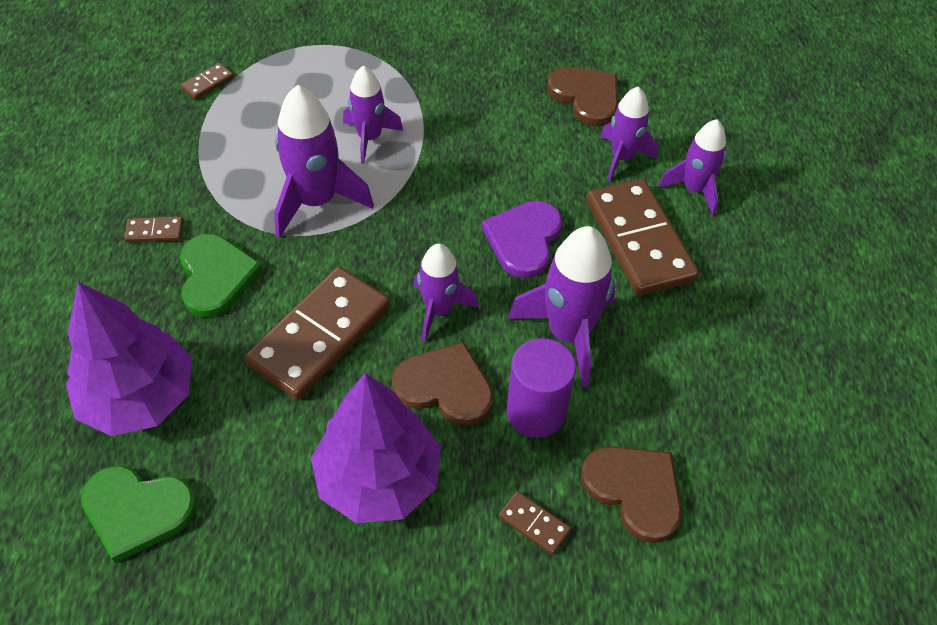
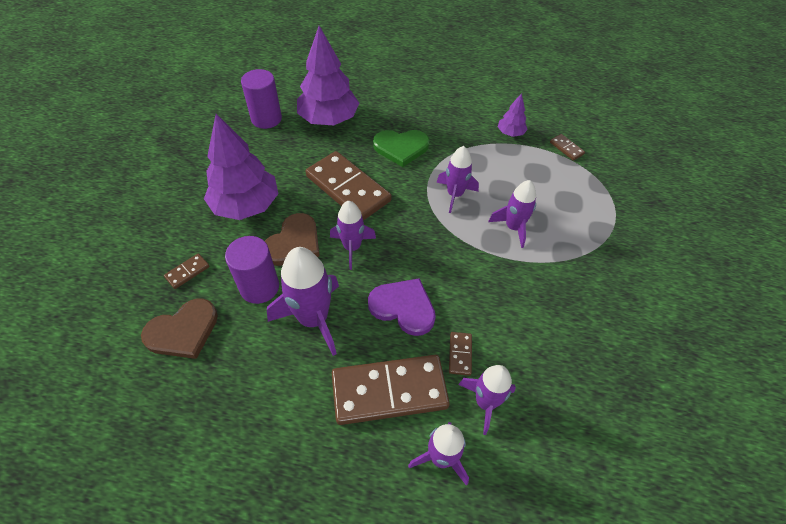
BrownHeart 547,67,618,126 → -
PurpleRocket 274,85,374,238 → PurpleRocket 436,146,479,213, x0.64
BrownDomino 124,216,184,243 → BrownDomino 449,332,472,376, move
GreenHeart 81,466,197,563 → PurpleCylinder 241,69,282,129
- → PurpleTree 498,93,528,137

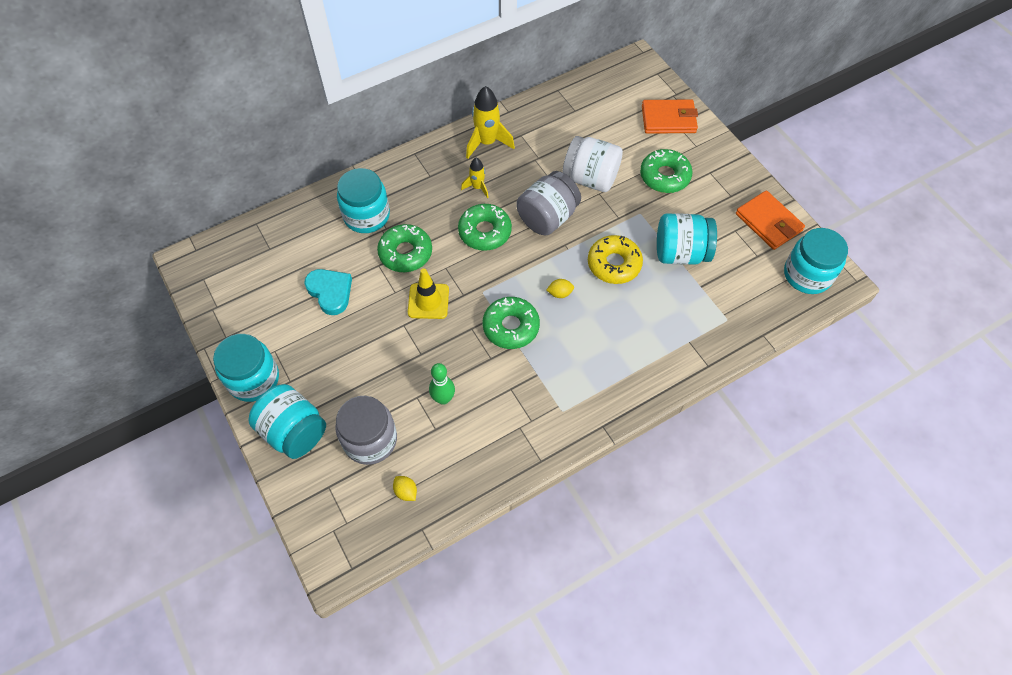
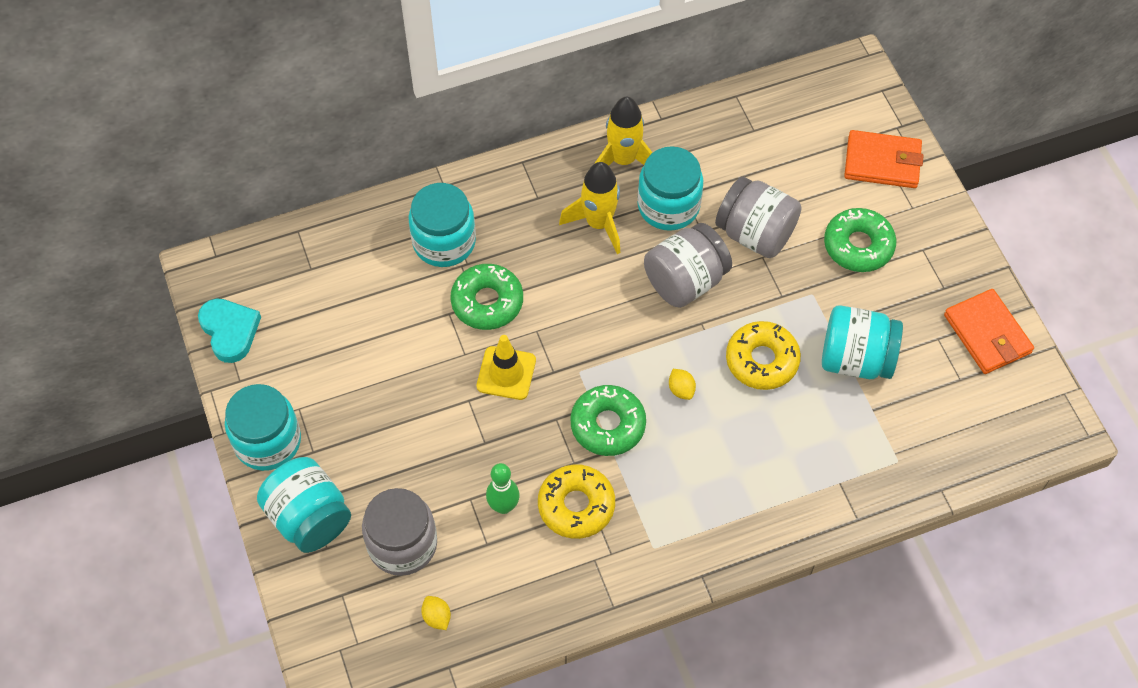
WhiteJar 563,136,623,192 → GreyJar 715,176,801,258
YellowRocket 461,158,489,198 → YellowRocket 559,162,620,254, x1.75
GreenDonut 458,204,512,251 → -
TurquoiseJar 784,228,848,294 → TurquoiseJar 637,146,703,231, move
TurquoiseHeart 304,269,352,315 → TurquoiseHeart 198,298,261,363, move
YellowLemon 547,279,574,298 → YellowLemon 669,369,696,400, 60 degrees clockwise
- → YellowDonut 538,464,615,539

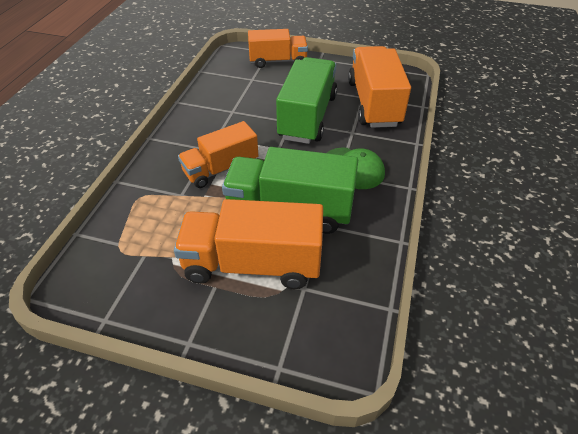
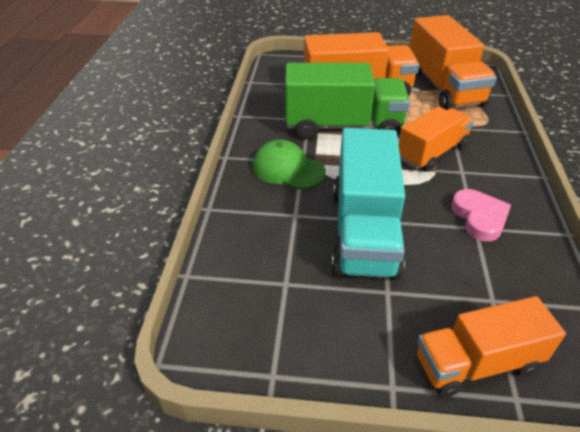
OrangeTruck 348,46,411,128 → OrangeTruck 410,15,497,110, move
GreenTruck 276,57,337,144 → TurquoiseTruck 331,128,405,280
- → PinkHeart 451,189,511,242

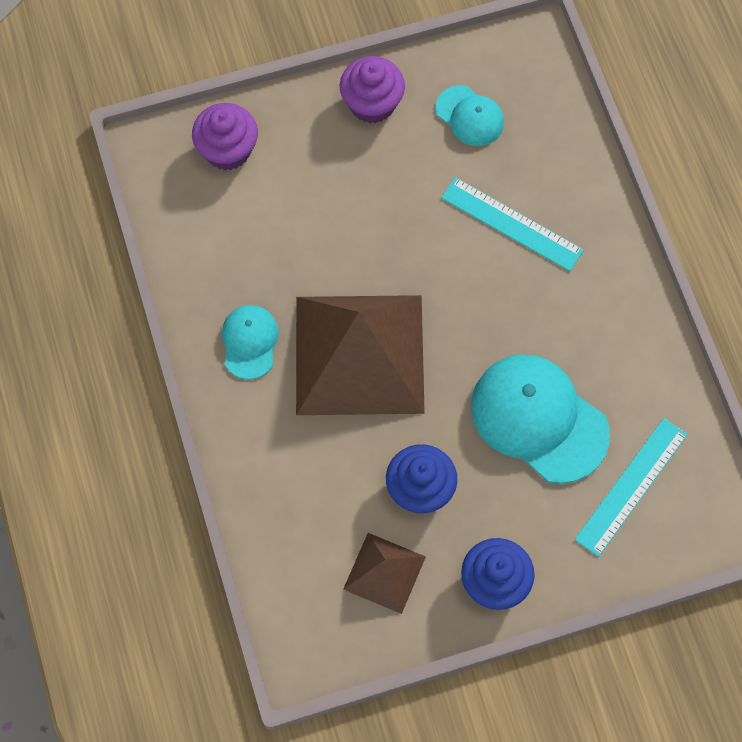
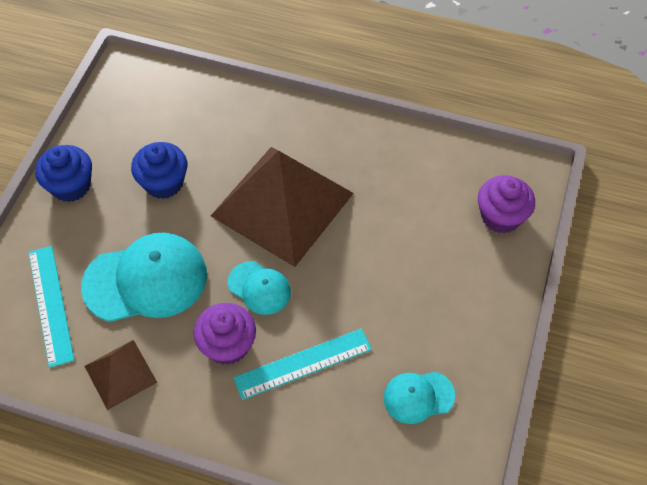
PurpleCupcake 340,56,405,123 → PurpleCupcake 194,303,256,365, move
TurquoiseCap 222,305,279,380 → TurquoiseCap 228,261,291,315, move
BrownPyramid 343,533,426,614 → BrownPyramid 84,340,157,410, move

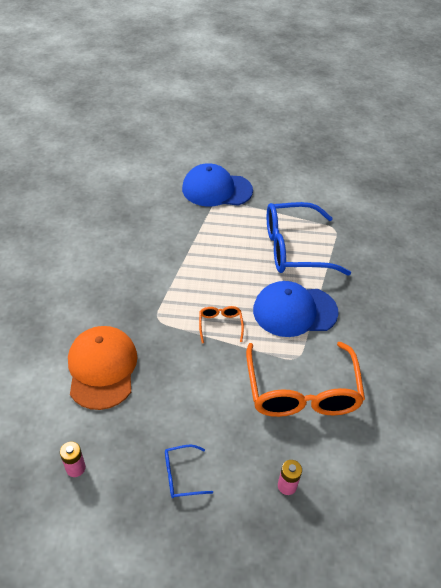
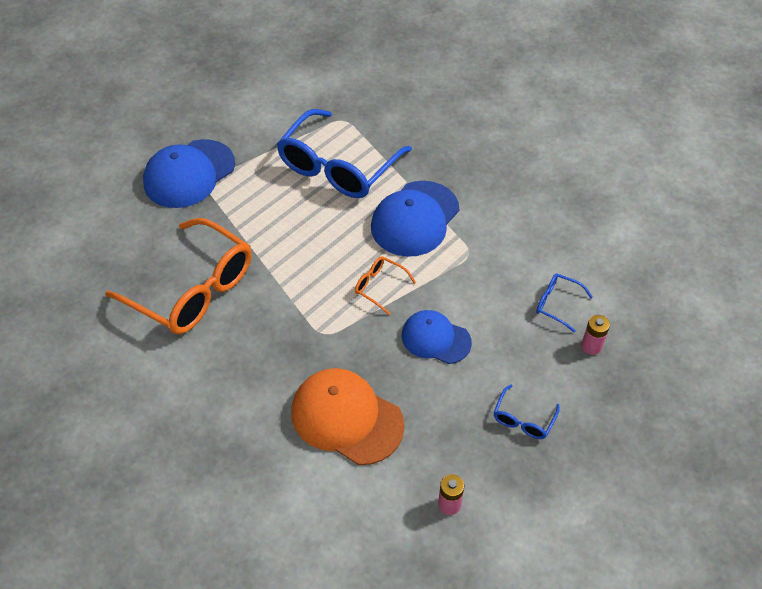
OrangeGlasses 246,342,365,417 → OrangeGlasses 105,218,251,335, move
- → BlueGlasses 536,273,593,333
- → BlueCap 402,310,472,364

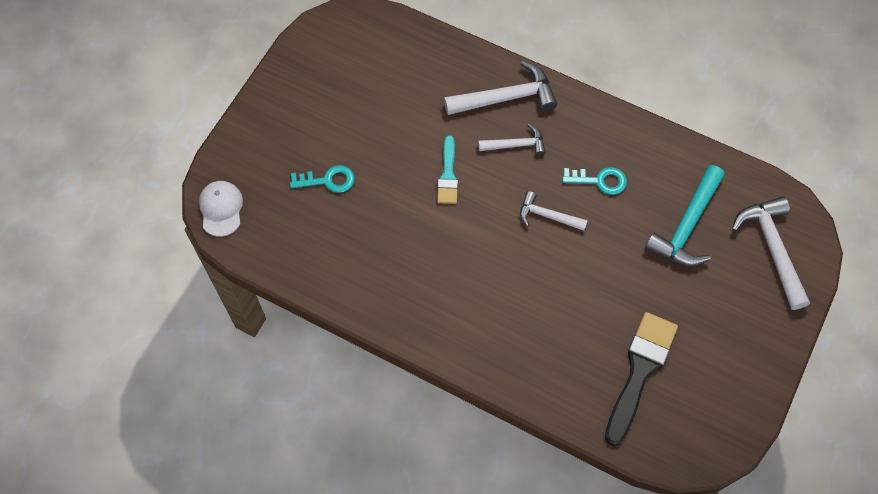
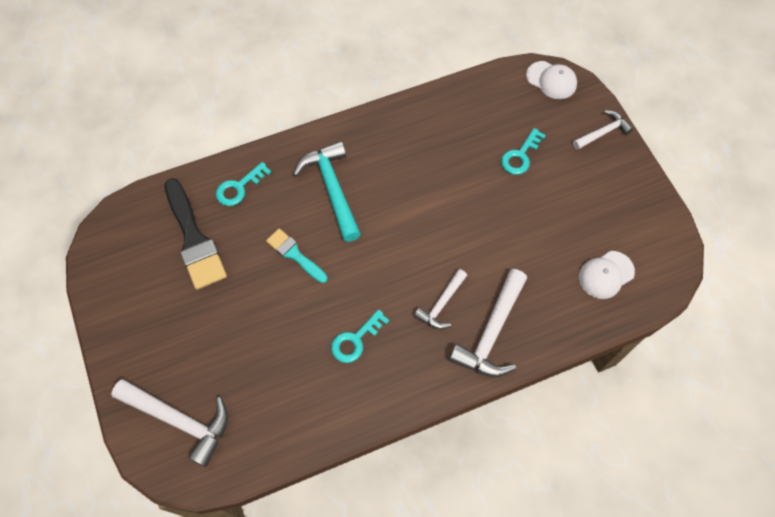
TurquoiseBrush 437,135,458,204 → TurquoiseBrush 266,229,327,283, move
TurquoiseHammer 645,165,725,266 → TurquoiseHammer 293,141,361,242, move
WhiteHammer 520,191,588,231 → WhiteHammer 573,110,633,150, move
- → TurquoiseKey 216,162,271,206
- → WhiteCap 579,251,635,299

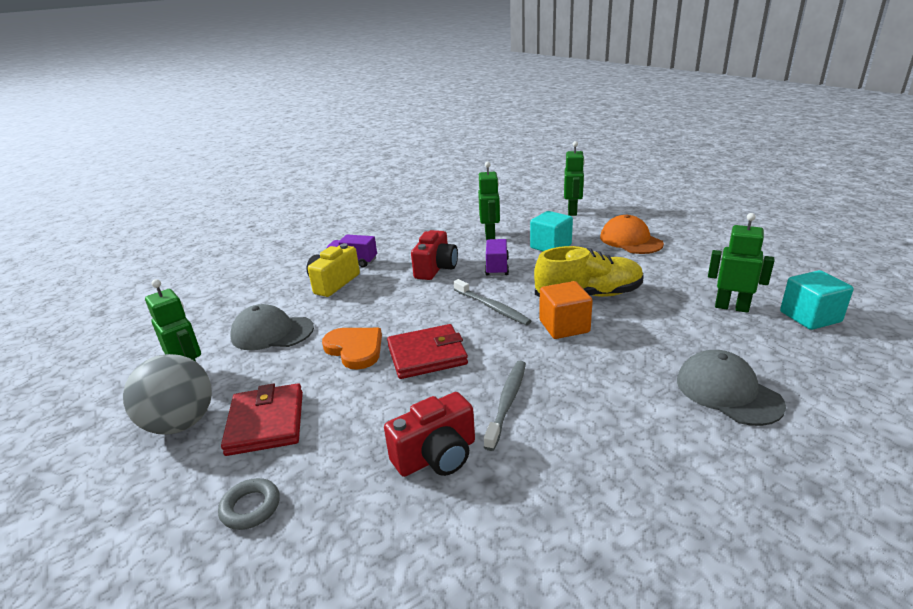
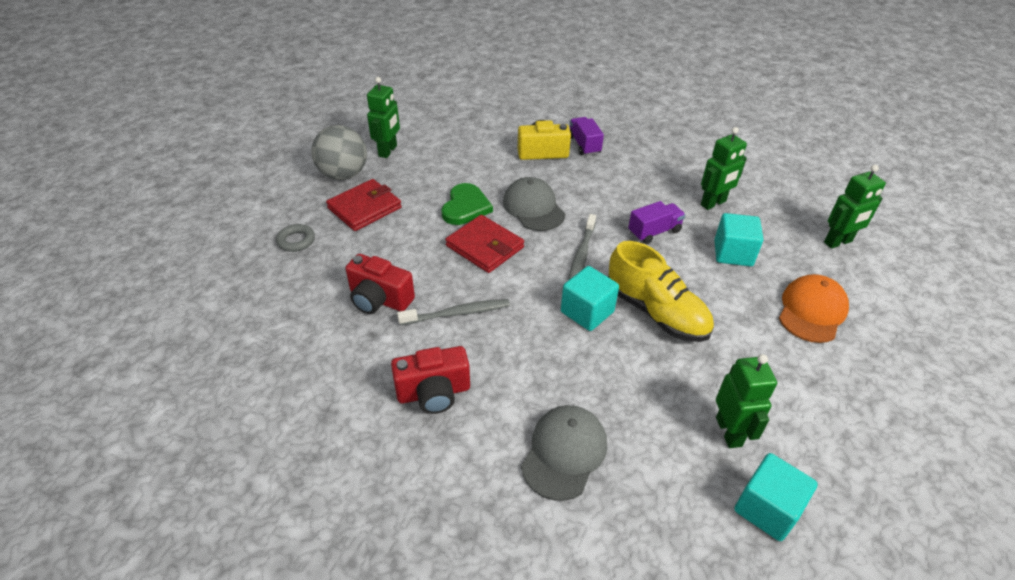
RedCamera 411,230,458,280 → RedCamera 391,346,470,414, move
OrangeCube 539,281,593,339 → TurquoiseCube 561,266,619,331
GreyCap 230,304,314,350 → GreyCap 503,177,565,231, move
OrangeHeart 322,328,382,370 → GreenHeart 442,183,493,225

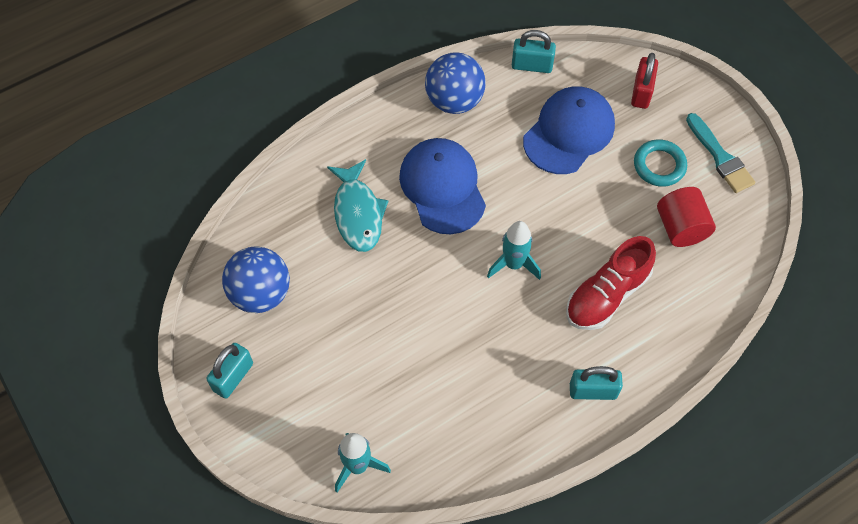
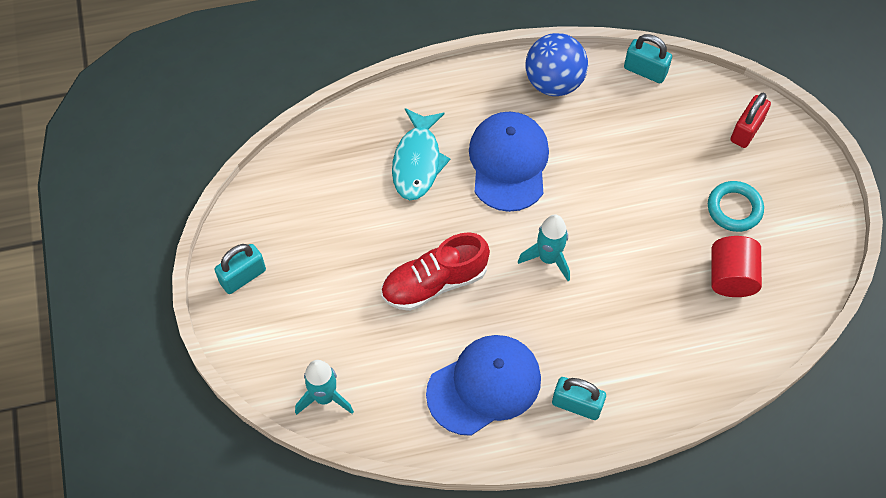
BlueCap 523,86,615,174 → BlueCap 426,335,541,436, move
TurquoiseBrush 686,113,755,193 → -
RedShoe 566,236,656,330 → RedShoe 381,232,490,311, move
BlueBall 222,247,290,313 → -

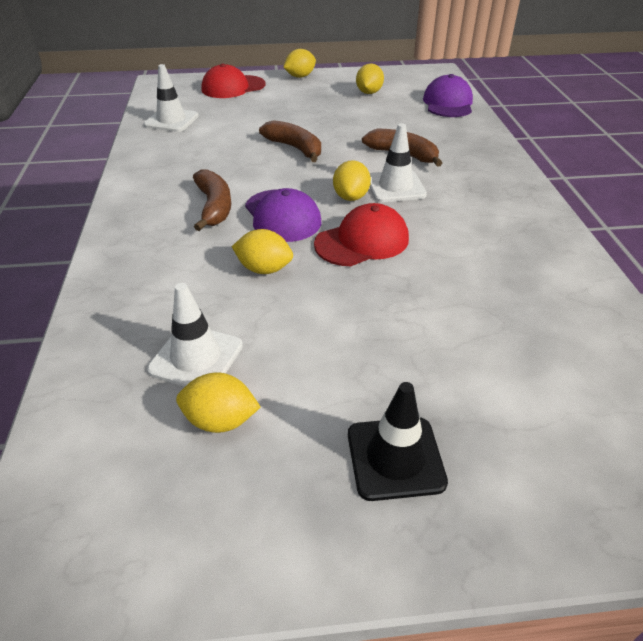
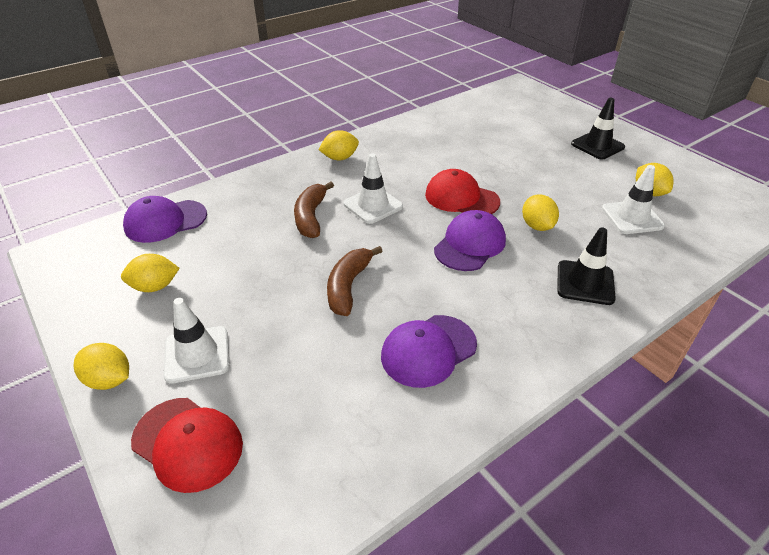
WhiteTrafficCone 144,64,199,132 → WhiteTrafficCone 164,298,230,384, move
YellowLemon 333,160,371,201 → YellowLemon 319,130,359,160, move
BrownBanana 193,169,231,231 → -
- → BlackTrafficCone 557,227,616,305
- → PurpleCap 381,315,477,388

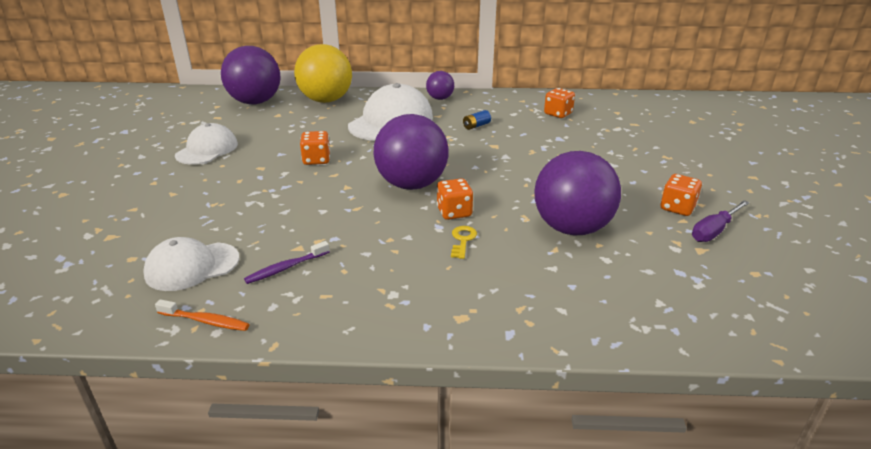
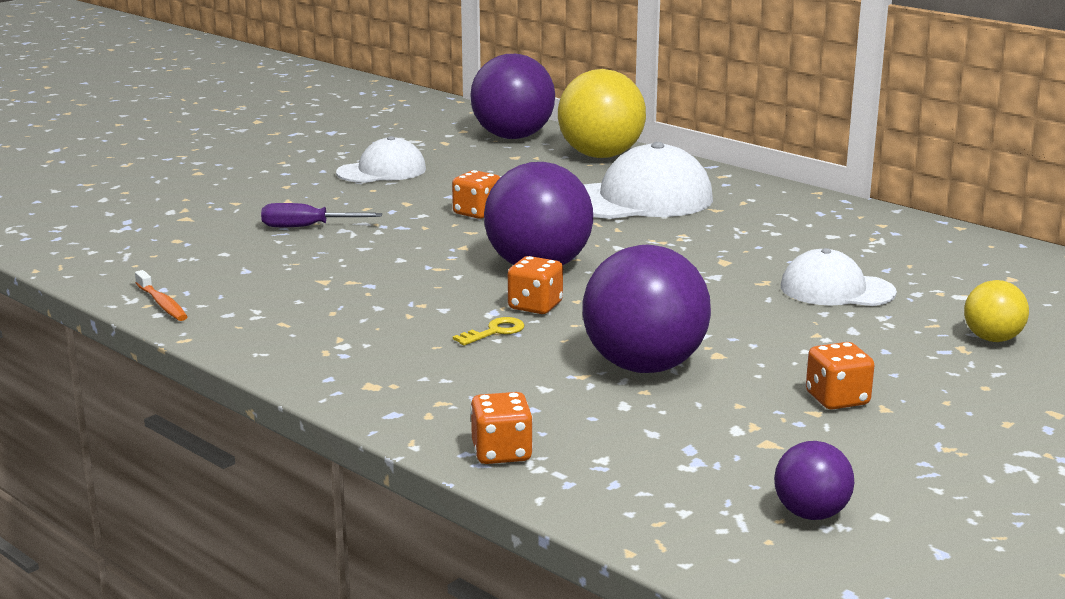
PurpleBall 426,71,454,100 → PurpleBall 774,441,854,520, move
OrangeDice 544,88,575,118 → OrangeDice 470,392,533,464, move
BlueBattery 463,110,491,130 → -
PurpleScrewdriver 692,200,749,242 → PurpleScrewdriver 261,203,382,227, move
WhiteCap 143,237,239,291 → WhiteCap 781,248,897,306, move
PurpleToothbrush 244,241,330,284 → -
- → YellowBall 964,280,1029,342

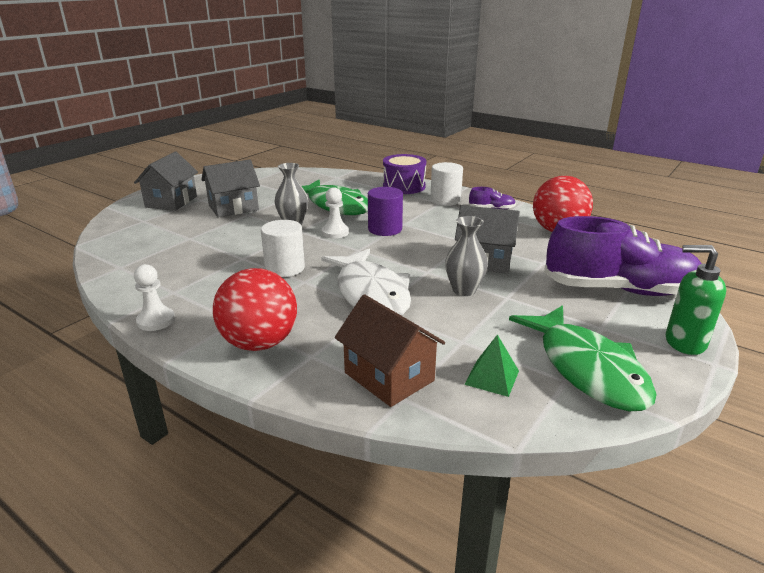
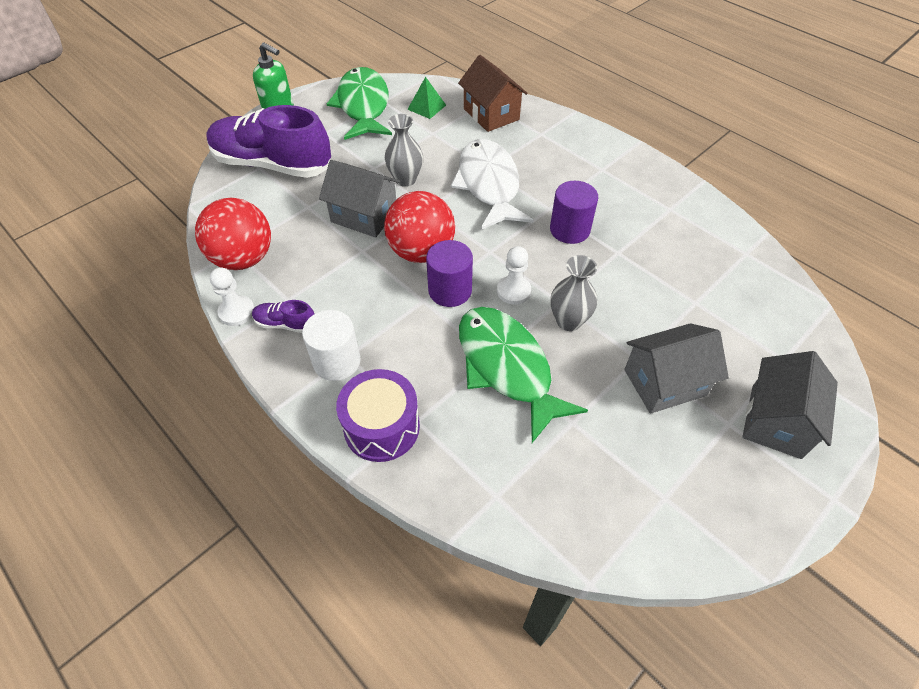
WhiteCylinder 261,220,305,277 → PurpleCylinder 550,181,598,244
WhitePawn 134,264,175,331 → WhitePawn 209,267,255,326, move
RedBall 213,268,297,351 → RedBall 384,191,455,263, move

